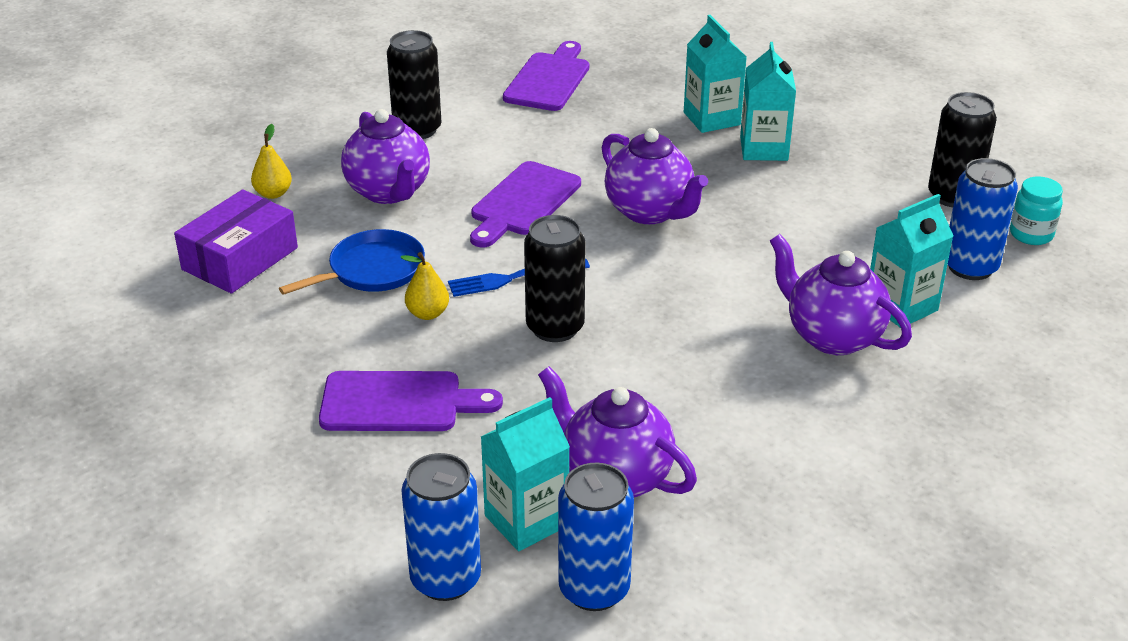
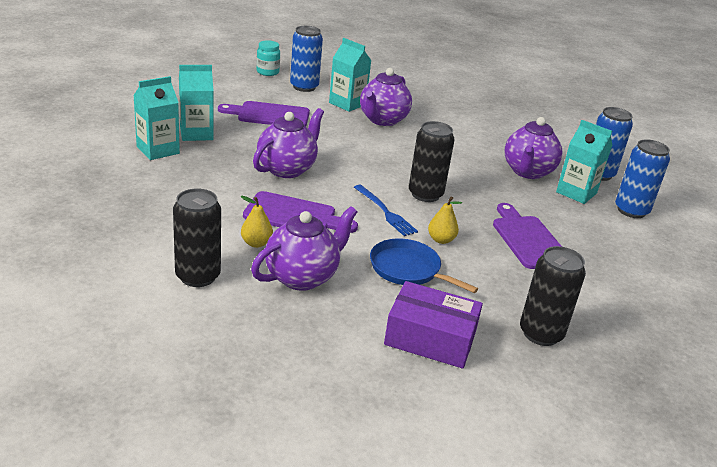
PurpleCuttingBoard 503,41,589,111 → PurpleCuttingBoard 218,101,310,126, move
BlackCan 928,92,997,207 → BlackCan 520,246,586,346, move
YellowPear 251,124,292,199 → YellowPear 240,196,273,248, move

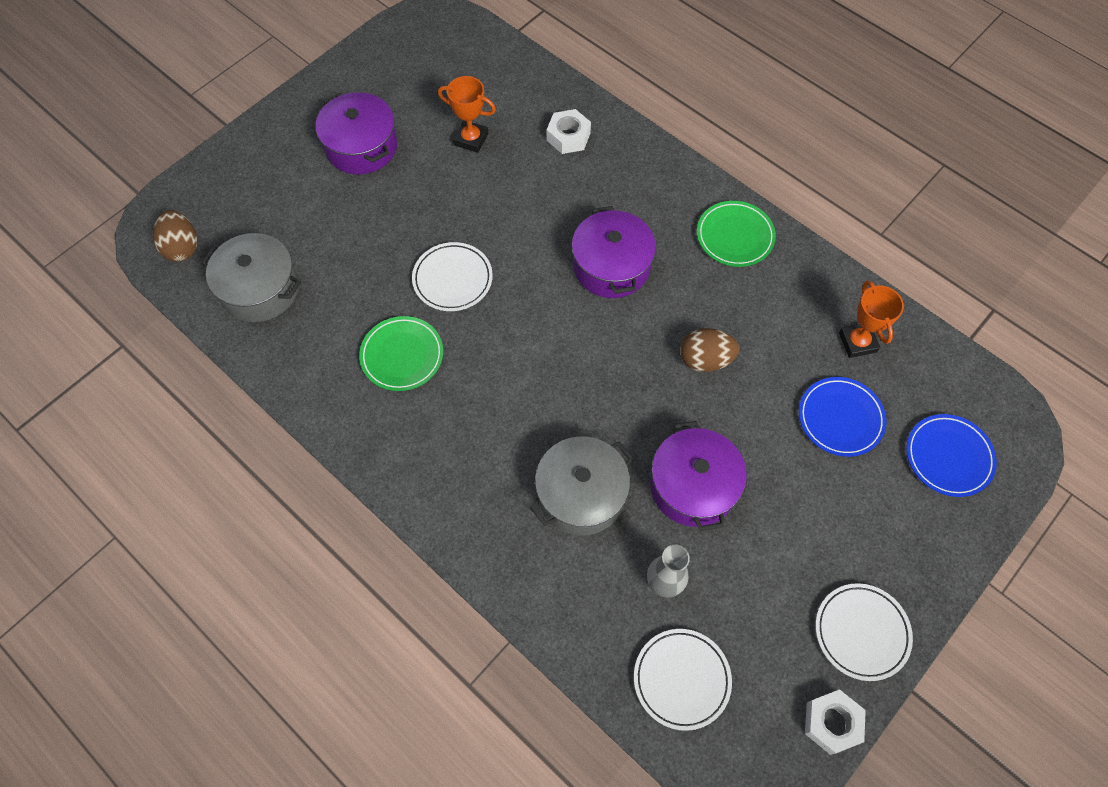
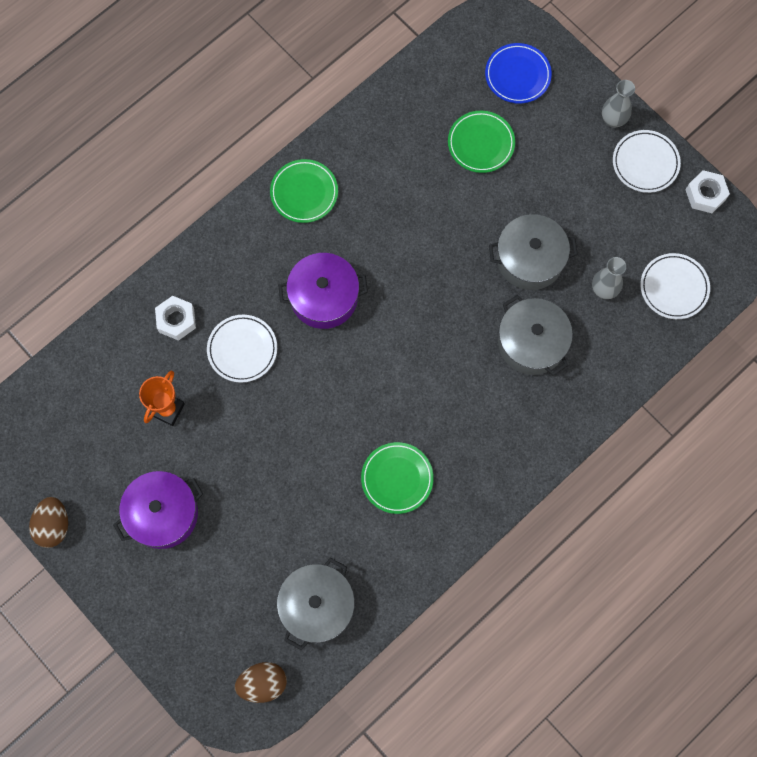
WhitePlate 412,242,493,311 → WhitePlate 207,315,277,383, move
OrangeTrophy 839,281,904,358 → -
BrownEgg 680,328,739,372 → BrownEgg 29,497,68,548, move
BluePlate 799,377,886,457 → GreenPlate 448,111,515,173
PurplePot 650,421,747,531 → GreyPot 489,214,578,290
- → GreyVase 602,80,635,128

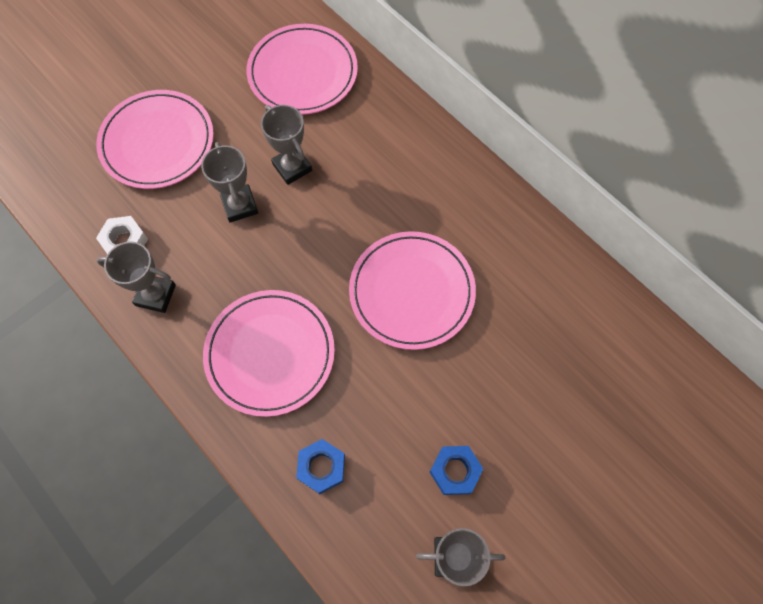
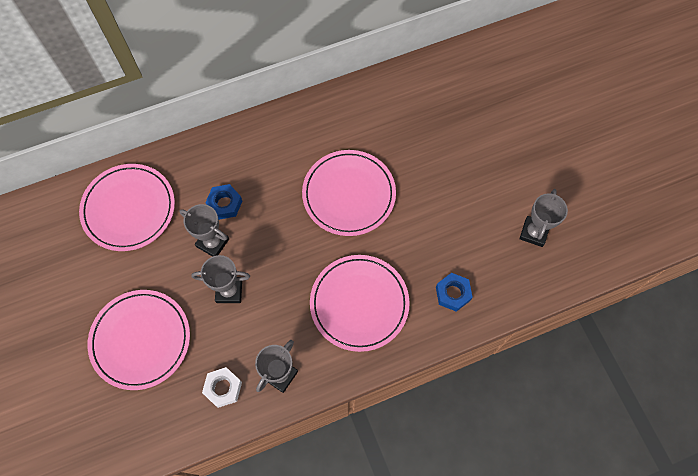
GreyTrophy 261,105,312,185 → GreyTrophy 179,204,229,257, 45 degrees clockwise
BlueNut 429,446,483,495 → BlueNut 205,184,242,220, move

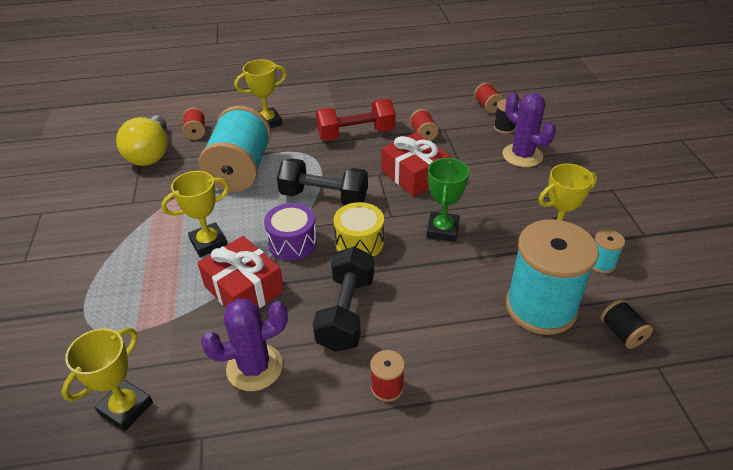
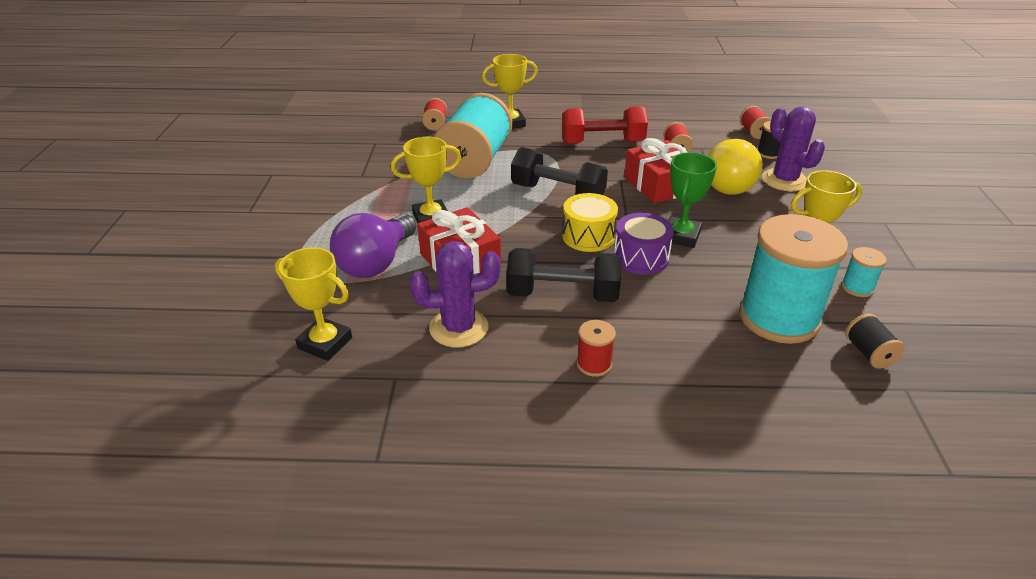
YellowLightBulb 116,115,167,166 → YellowLightBulb 708,139,763,195, move
PurpleDrum 264,203,317,261 → PurpleDrum 614,213,674,275, move
BlackDumbbell 313,246,374,352 → BlackDumbbell 506,248,622,302, 75 degrees clockwise
YellowTrophy 62,328,153,432 → YellowTrophy 275,247,352,361, 75 degrees clockwise
- → PurpleLightBulb 330,213,416,278

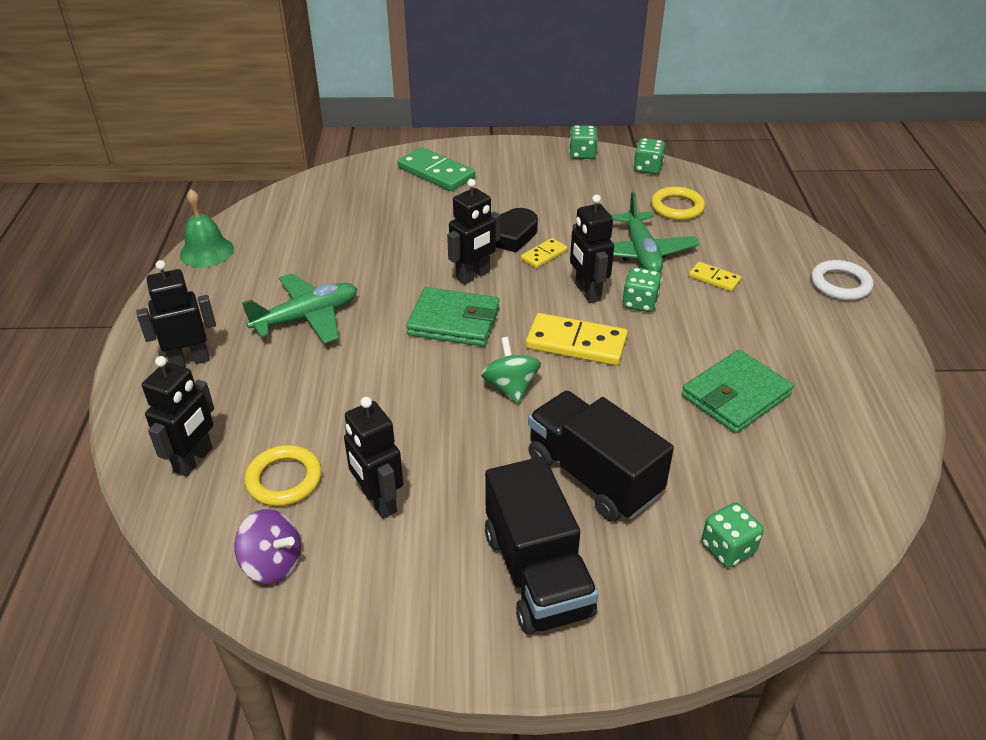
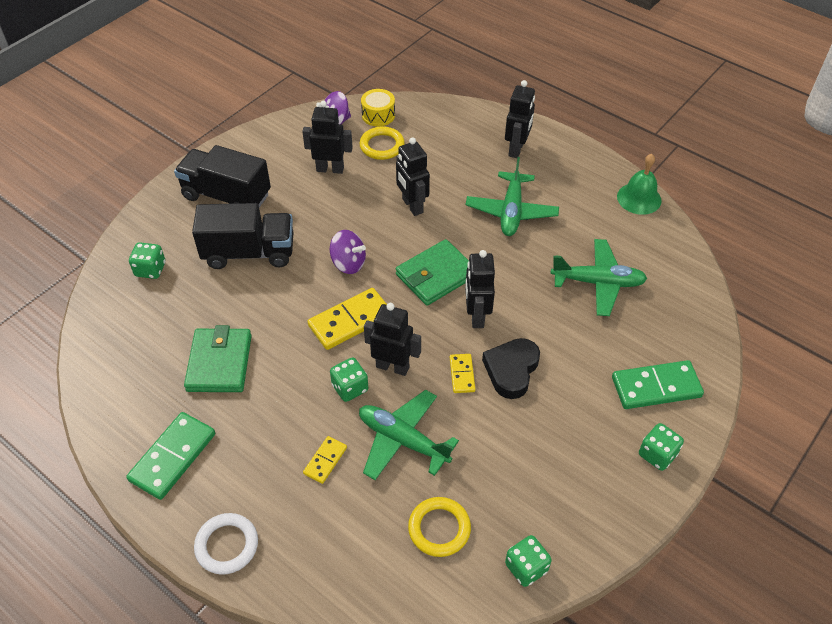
GreenDice 569,125,598,159 → GreenDice 639,423,684,471, move
YellowDomino 689,262,741,292 → YellowDomino 303,436,347,484, 45 degrees counterclockwise
GreenSpinningTop 481,337,541,404 → PurpleSpinningTop 330,230,366,274
BlackRobot 142,356,214,477 → BlackRobot 396,137,430,216, move
- → YellowDrum 361,89,395,126
- → GreenPlane 551,239,647,316
- → GreenDomino 126,412,215,500

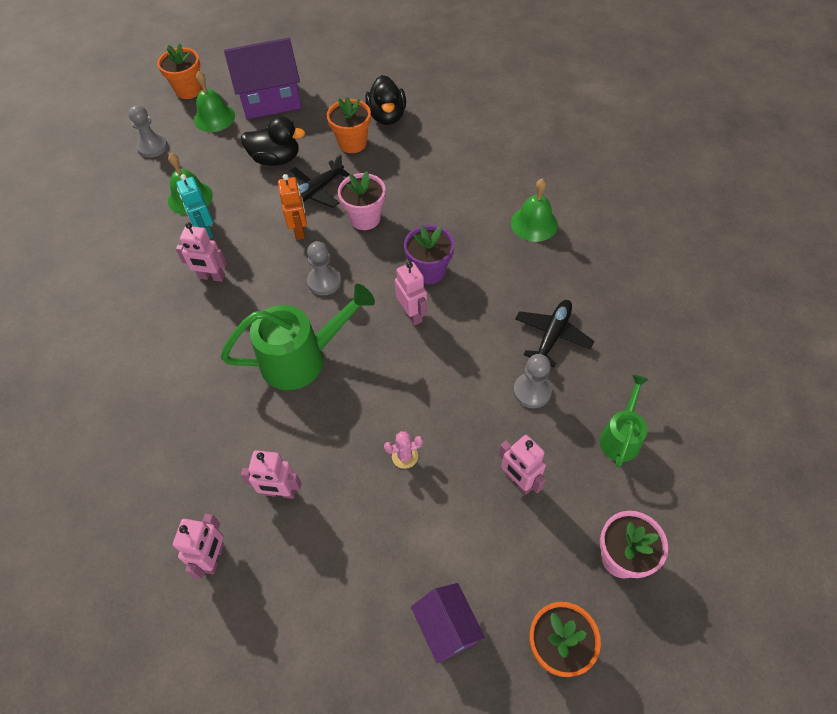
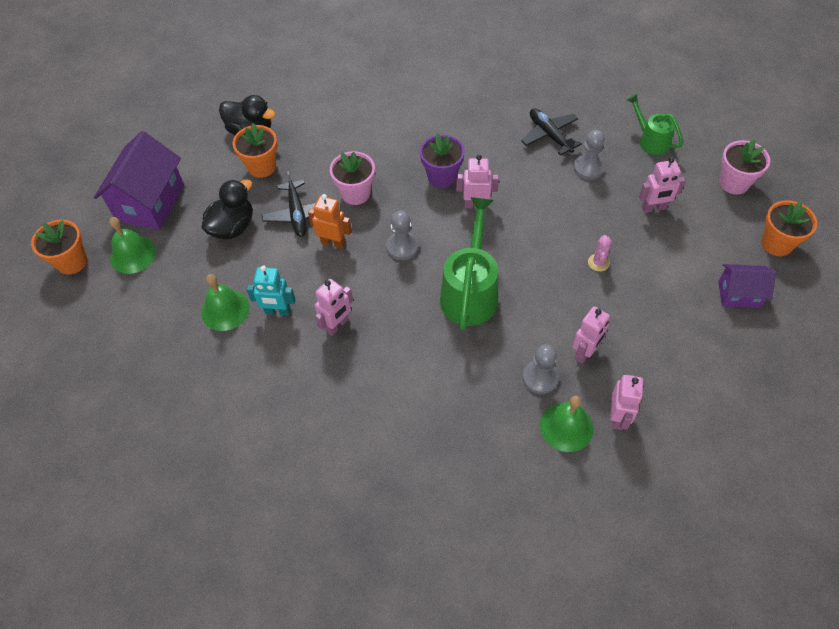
GreyPawn 128,105,168,158 → GreyPawn 523,344,559,394, move
GreenBell 511,179,558,242 → GreenBell 540,396,593,452, move
PinkRobot 173,514,224,579 → PinkRobot 610,375,644,430, 60 degrees clockwise

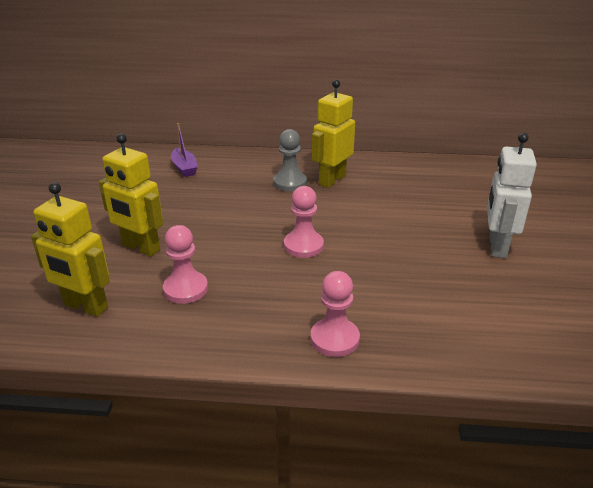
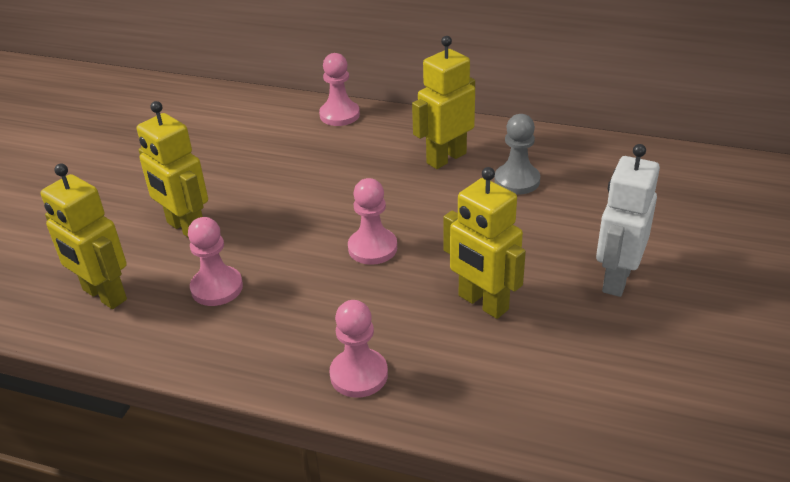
PurpleBoat 171,123,198,177 → -
GreyPawn 273,129,307,191 → GreyPawn 494,114,540,195, move
- → PinkPawn 319,53,360,126
- → YellowRobot 443,167,526,319

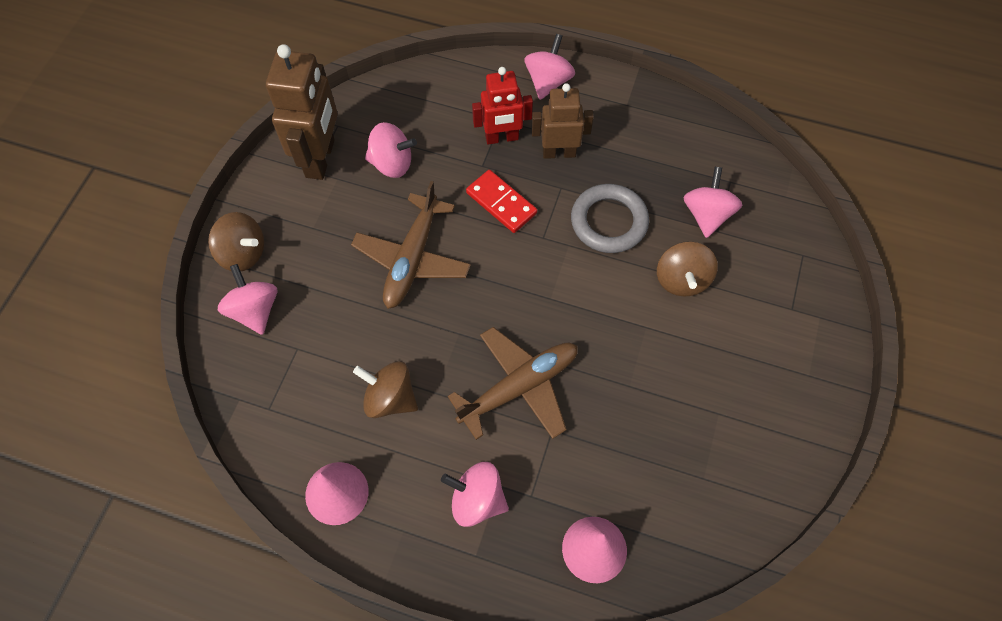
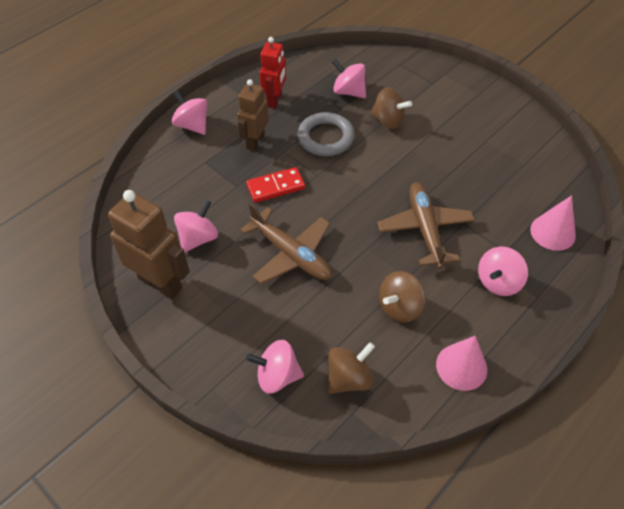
RedRobot 472,67,533,144 → RedRobot 259,37,286,108, move
BrownSpinningTop 208,212,264,271 → BrownSpinningTop 328,342,375,394, move

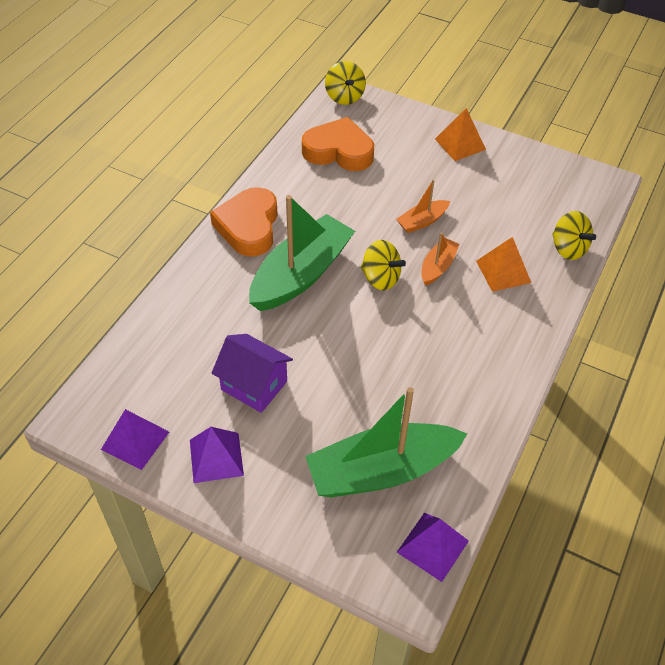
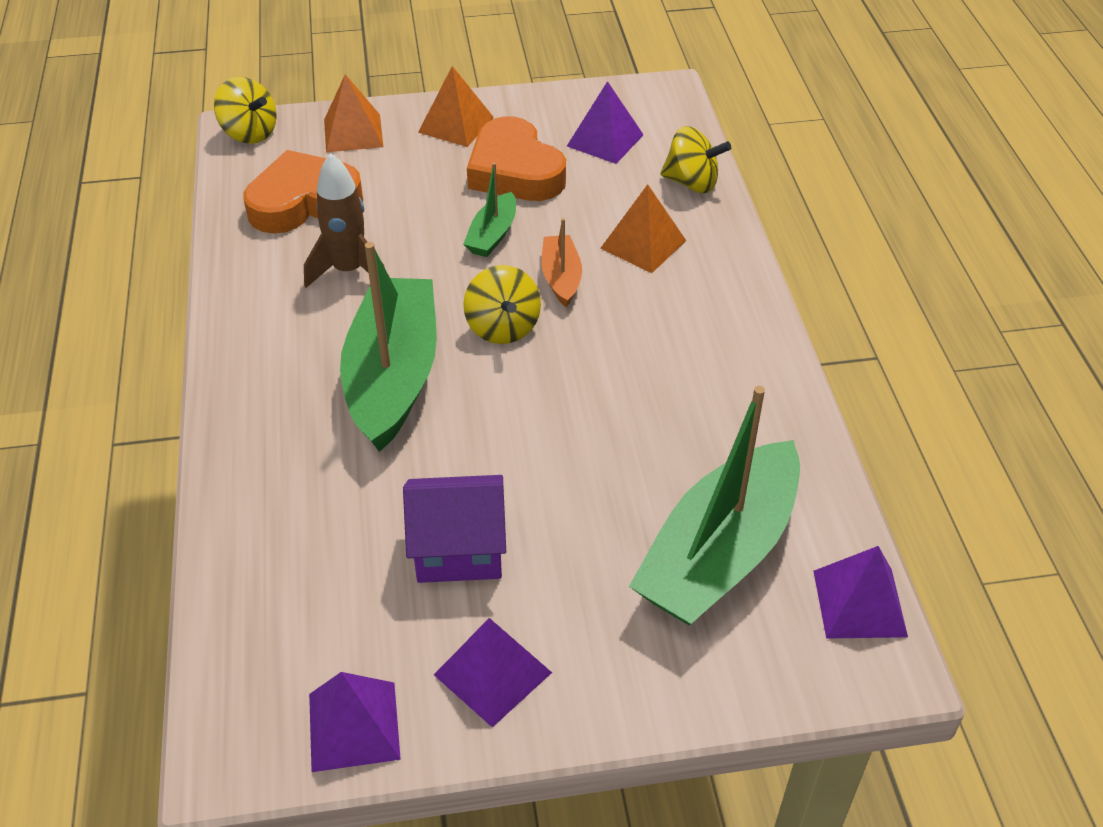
OrangeBoat 396,179,450,233 → GreenBoat 463,162,516,257
OrangeHeart 210,187,278,257 → OrangeHeart 467,116,566,201, move
YellowSpinningTop 361,240,406,290 → YellowSpinningTop 463,265,541,344, 75 degrees clockwise
- → OrangePyramid 324,74,383,152
- → PurplePyramid 567,81,644,164
- → BrownRocket 304,153,385,288

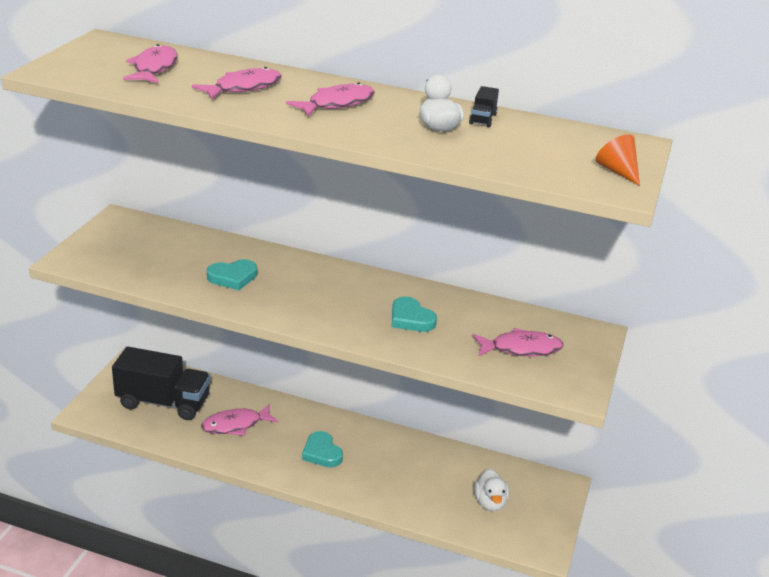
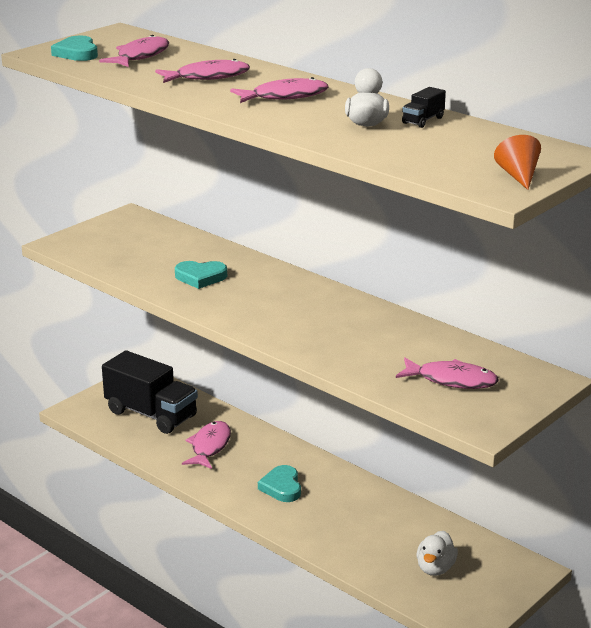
TurquoiseHeart 392,296,437,332 → TurquoiseHeart 51,36,98,61, move
PinkFish 201,404,278,436 → PinkFish 182,421,231,469, 105 degrees clockwise

